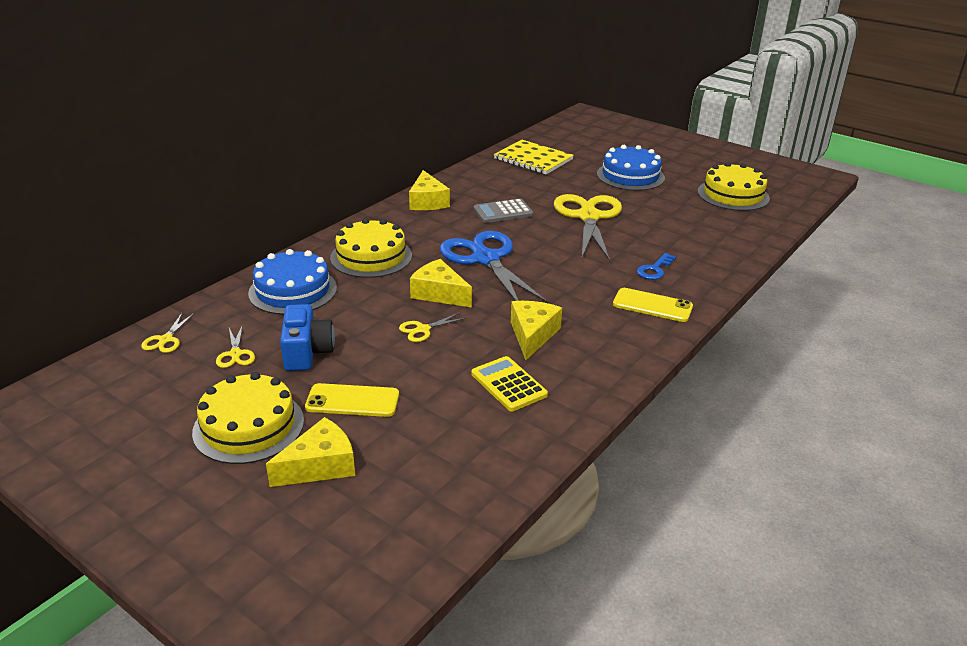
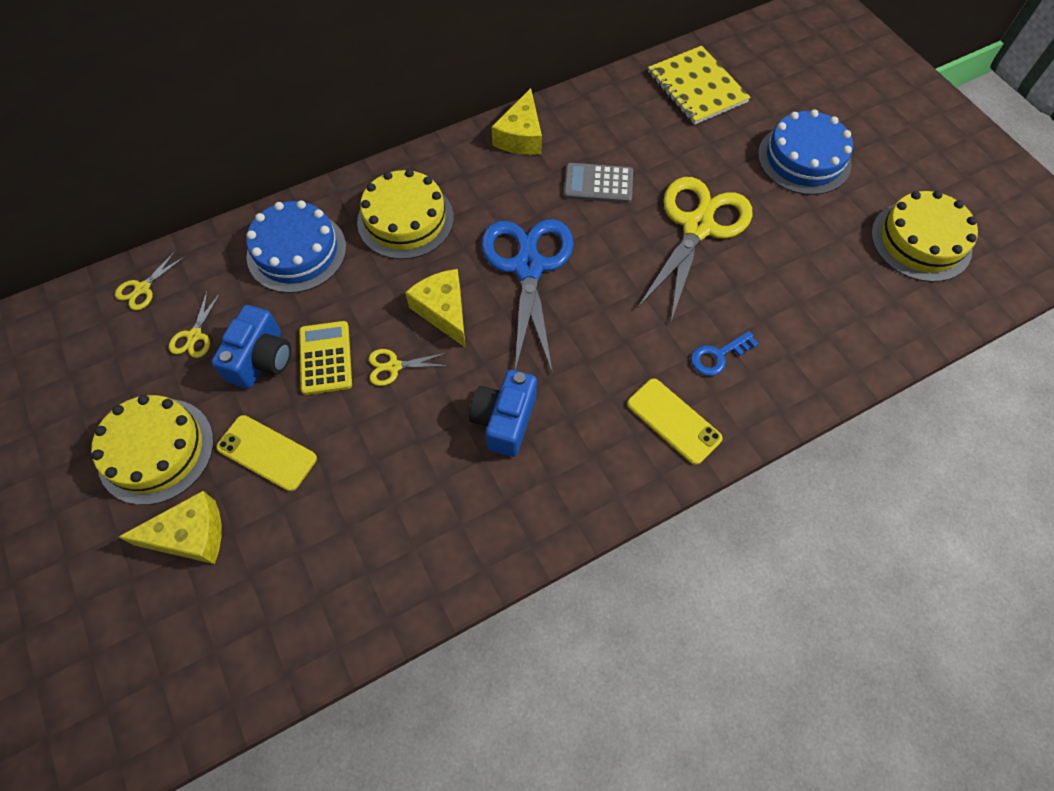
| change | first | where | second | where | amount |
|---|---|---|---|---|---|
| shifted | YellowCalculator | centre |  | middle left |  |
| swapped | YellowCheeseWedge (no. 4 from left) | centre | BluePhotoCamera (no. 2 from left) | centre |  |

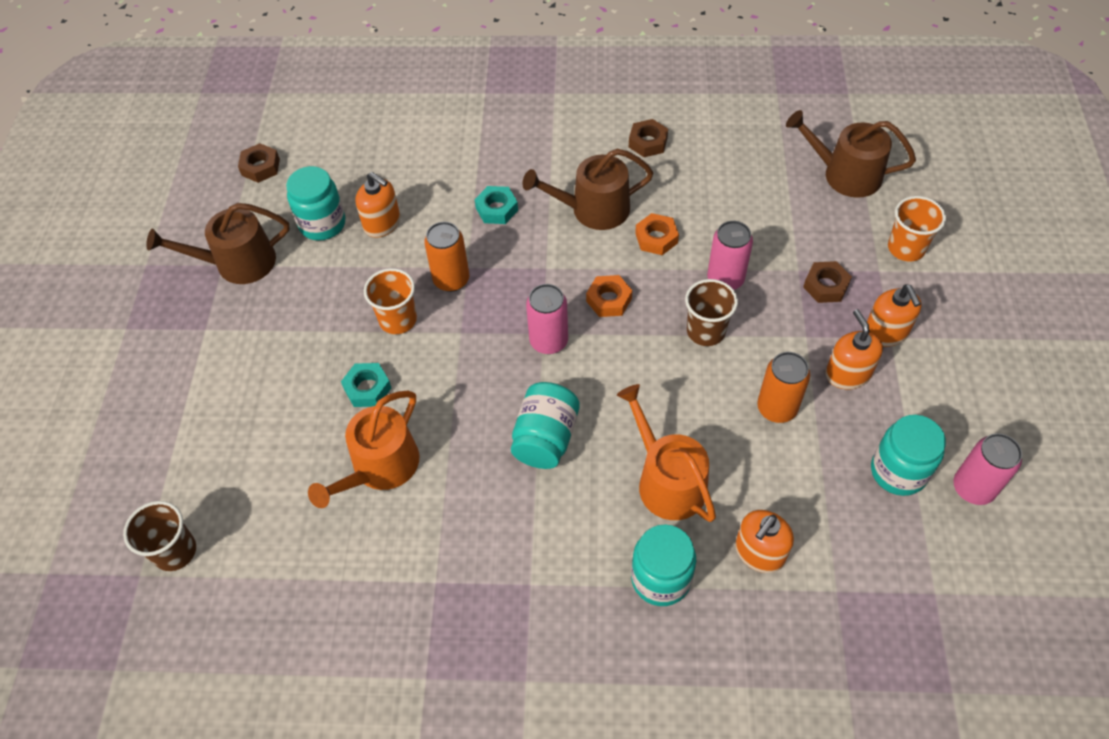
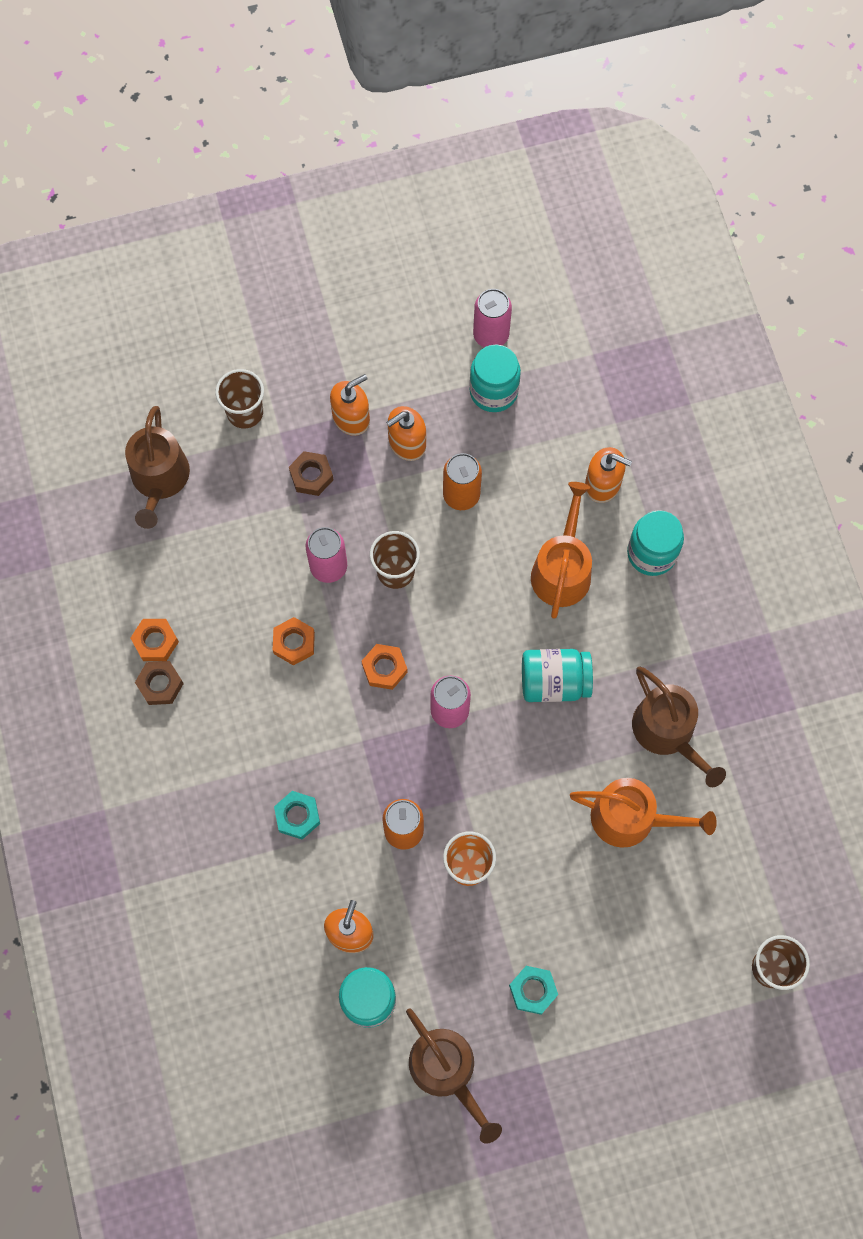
| change | first | where | second | where | amount |
|---|---|---|---|---|---|
| gone | RussetHexagonNut (no. 1 from left) | top left |  |  |  |
| new |  |  | OrangeHexagonNut (no. 1 from left) | middle left |  |
| shifted | TealHexagonNut (no. 1 from left in the first image) | middle left | TealHexagonNut (no. 2 from left) | bottom centre |  |
| shifted | RussetWateringCan (no. 2 from left in the first image) | top centre | RussetWateringCan (no. 3 from left) | middle right |  |
| repainted | OrangeBeaker (no. 2 from left) | top right | RussetBeaker (no. 1 from left) | top left |  |
| rotated | OrangeWateringCan (no. 2 from left in the first image) | centre | OrangeWateringCan (no. 1 from left) | centre | 150 degrees clockwise |

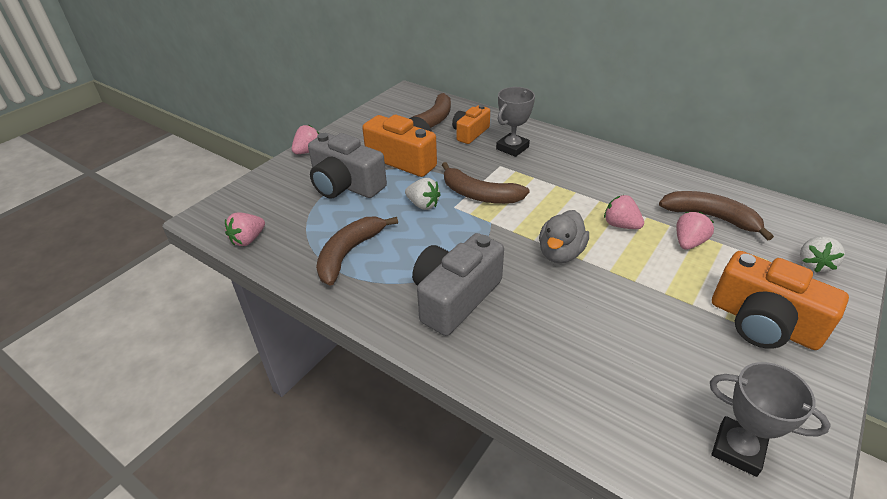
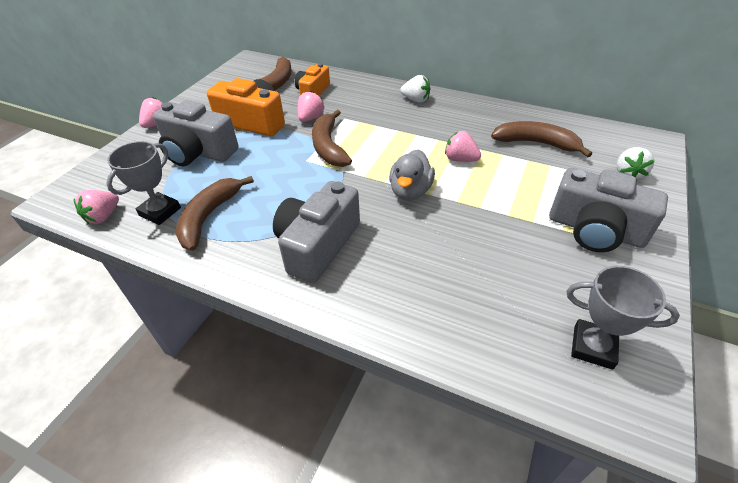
| change | first | where | second | where | amount |
|---|---|---|---|---|---|
| shifted | WhiteBerry (no. 1 from left) | centre |  | top centre |  |
| shifted | GreyTrophy (no. 1 from left) | top centre |  | middle left |  |
| shifted | RosePinkBerry (no. 4 from left in the first image) | middle right | RosePinkBerry (no. 3 from left) | top centre |  |
| repainted | OrangePhotoCamera (no. 3 from left) | middle right | GreyPhotoCamera (no. 3 from left) | middle right |  |
| rotated | RussetToyBanana (no. 3 from left) | centre |  | top centre | 60 degrees clockwise |

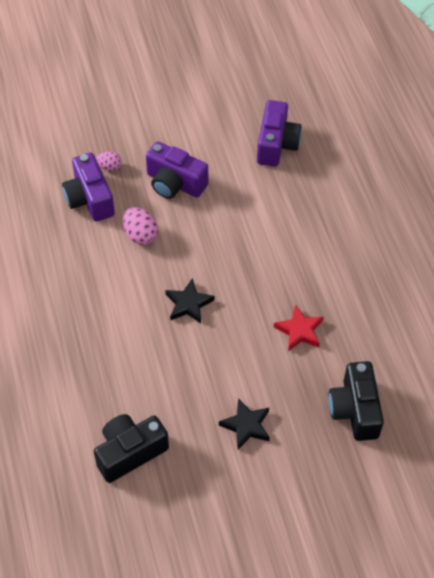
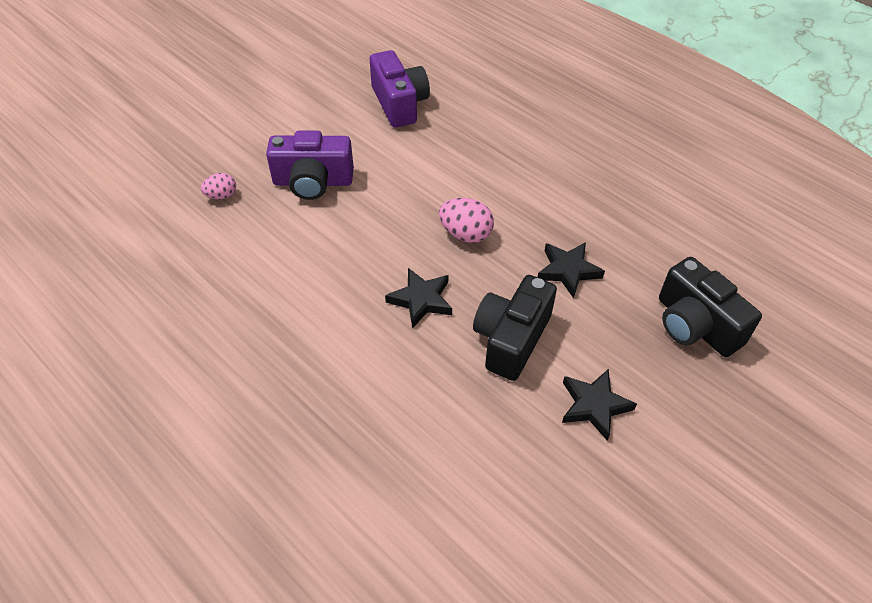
| change | first | where | second | where | amount |
|---|---|---|---|---|---|
| gone | PurplePhotoCamera (no. 1 from left) | top left |  |  |  |
| shifted | JetBlackPhotoCamera (no. 1 from left) | bottom left |  | centre |  |
| shifted | RosePinkEggShape (no. 2 from left) | middle left |  | centre |  |
| repainted | CrimsonFivePointedStar | middle right | JetBlackFivePointedStar (no. 2 from left) | centre |  |

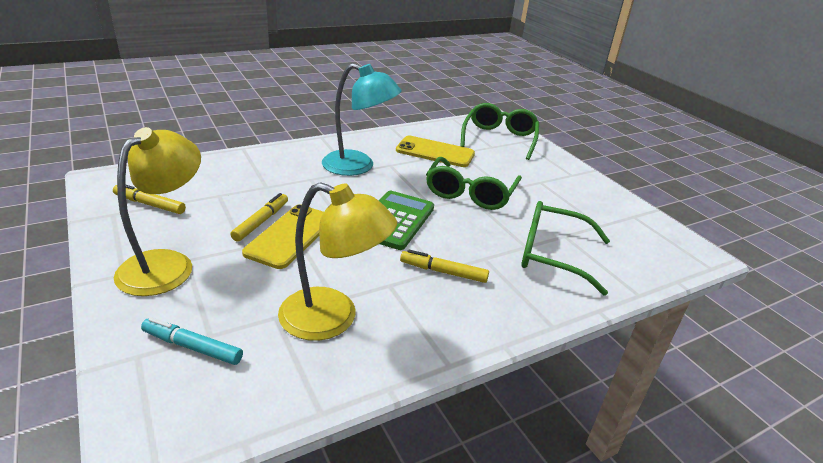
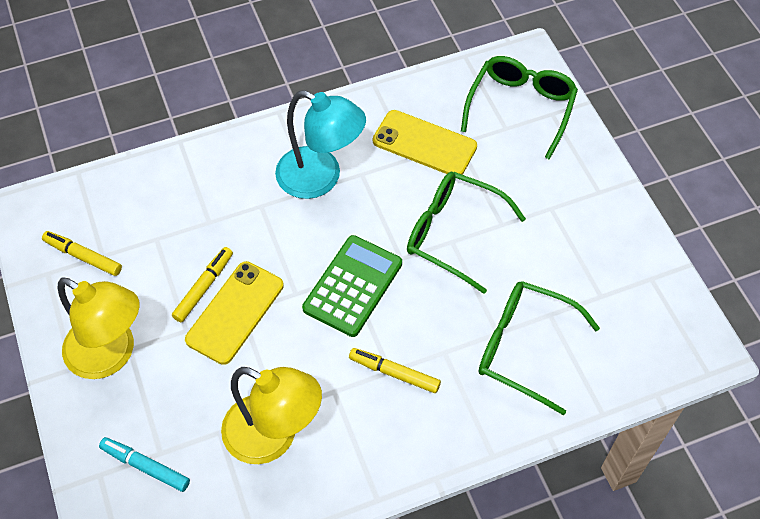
| change | first | where | second | where | amount |
|---|---|---|---|---|---|
| rotated | YellowLamp (no. 1 from left) | middle left |  | middle left | 90 degrees clockwise |
| rotated | EmeraldEyeglasses (no. 1 from left) | centre |  | centre | 90 degrees clockwise |

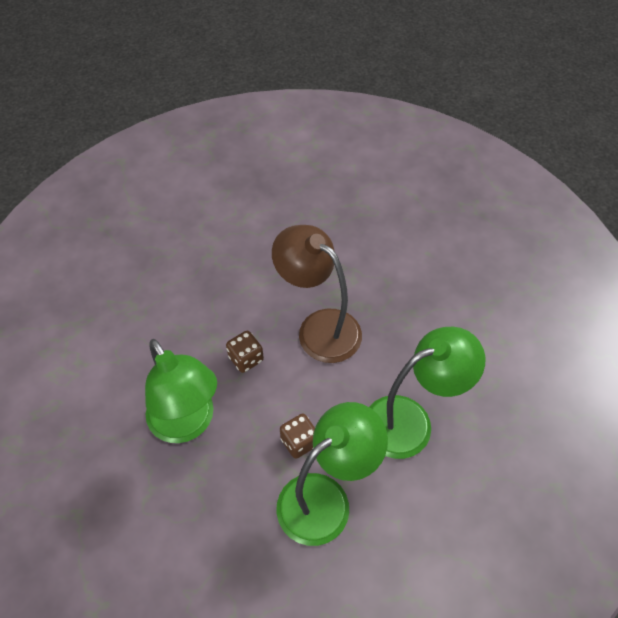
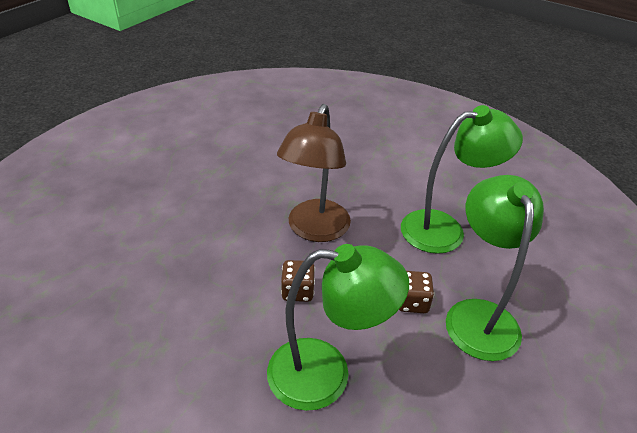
| change | first | where | second | where | amount |
|---|---|---|---|---|---|
| rotated | RussetLamp | centre |  | centre | 60 degrees counterclockwise |
| rotated | EmeraldLamp (no. 3 from left in the first image) | middle right | EmeraldLamp (no. 2 from left) | middle right | 60 degrees clockwise |

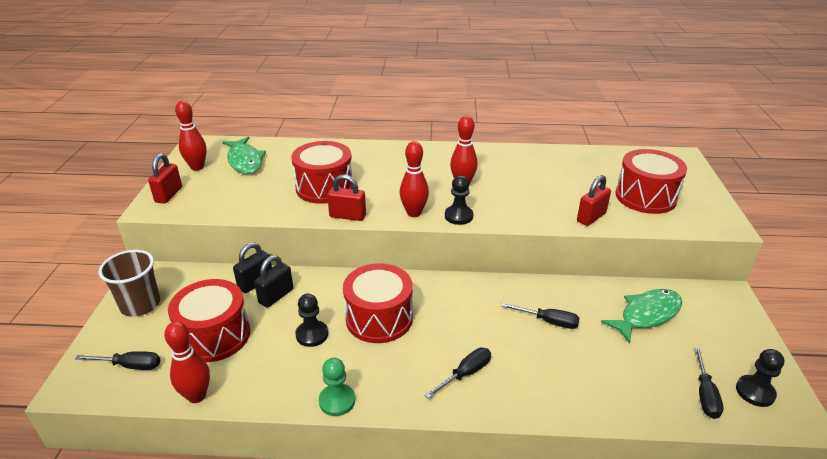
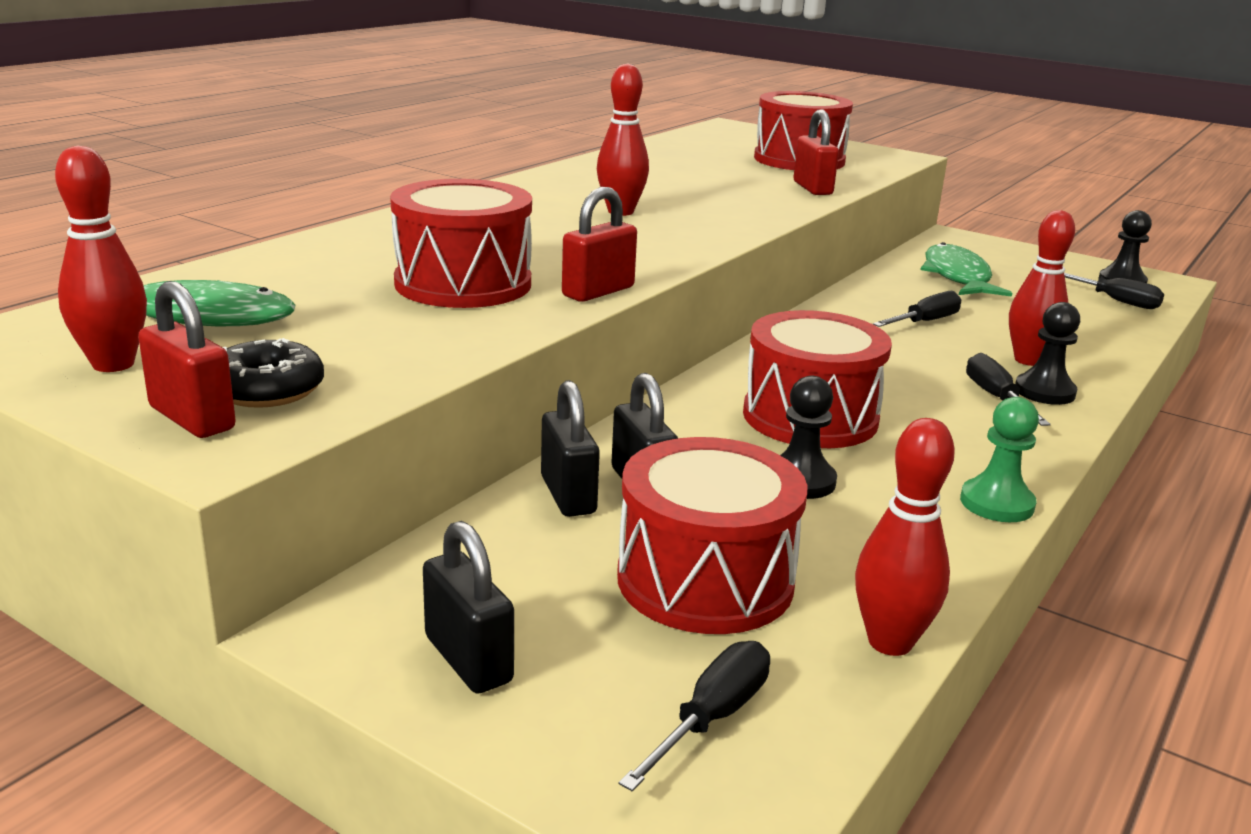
| change | first | where | second | where | amount |
|---|---|---|---|---|---|
| new |  |  | JetBlackDoughnut | middle left |  |
| shifted | CrimsonSkittle (no. 3 from left in the first image) | centre | CrimsonSkittle (no. 4 from left) | middle right |  |
| shifted | JetBlackPawn (no. 2 from left) | centre |  | middle right |  |
| swapped | RussetBeaker | middle left | JetBlackLock (no. 1 from left) | bottom centre |  |

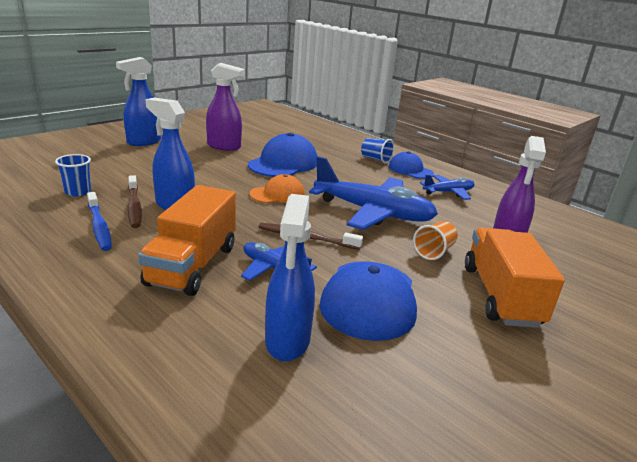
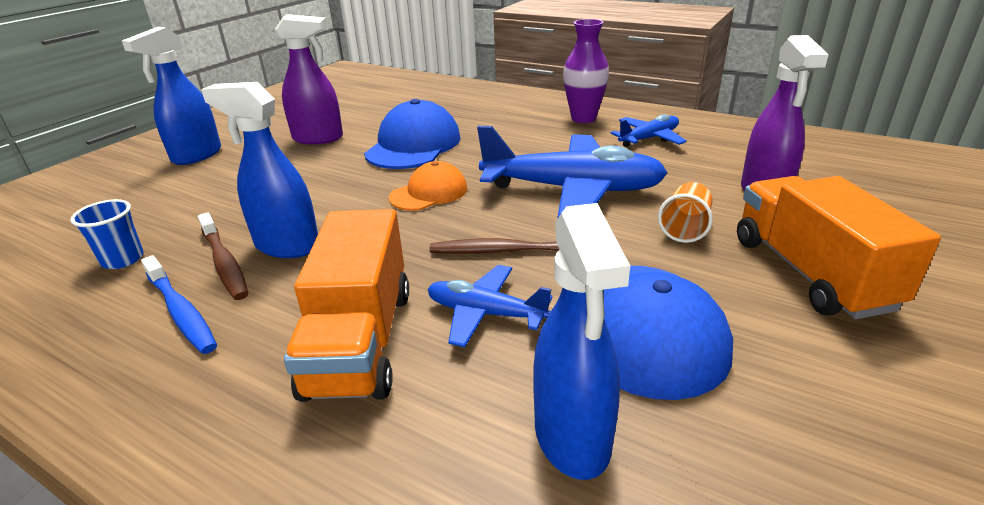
| change | first | where | second | where | amount |
|---|---|---|---|---|---|
| gone | BlueBeaker (no. 2 from left) | top centre |  |  |  |
| swapped | BluePeakedCap (no. 3 from left) | centre | PurpleTallVase | top centre |  |

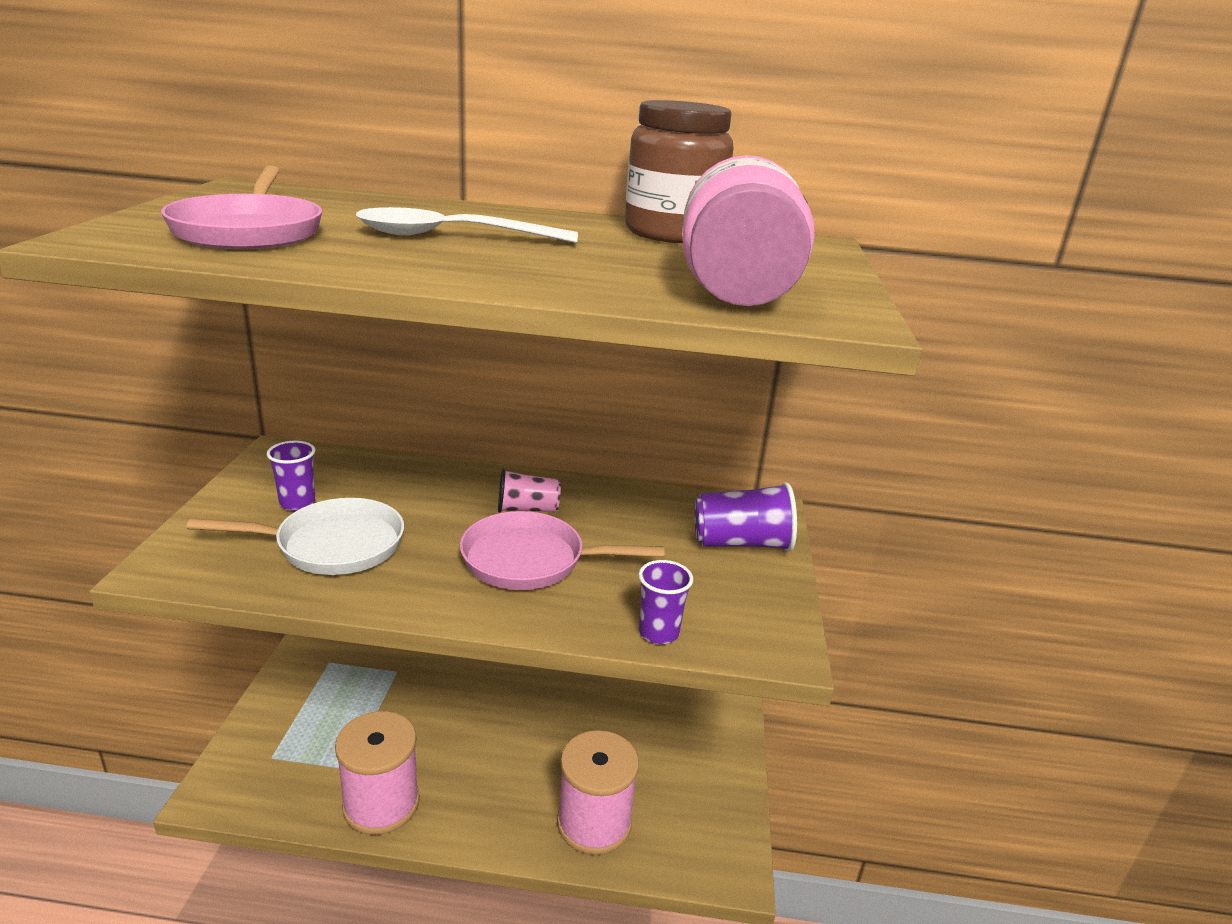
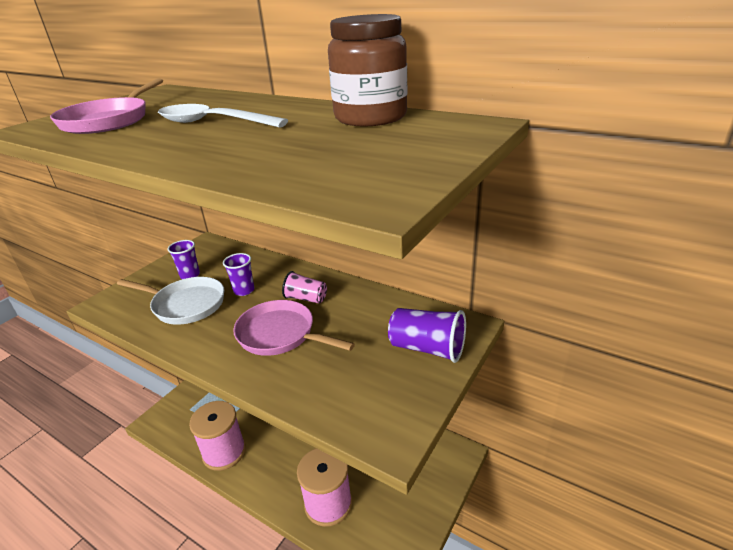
| change | first | where | second | where | amount |
|---|---|---|---|---|---|
| gone | RosePinkPreserveJar | top centre |  |  |  |
| shifted | PurpleBeaker (no. 2 from left) | centre |  | middle left |  |

